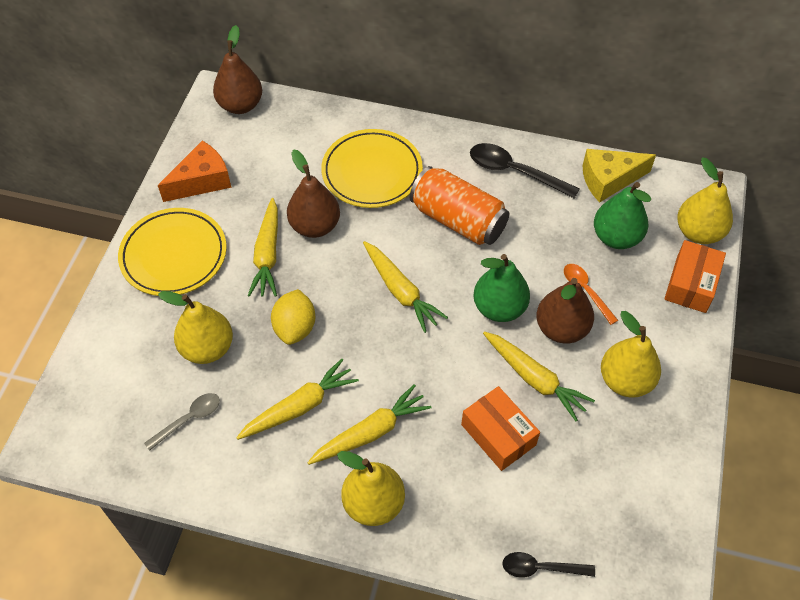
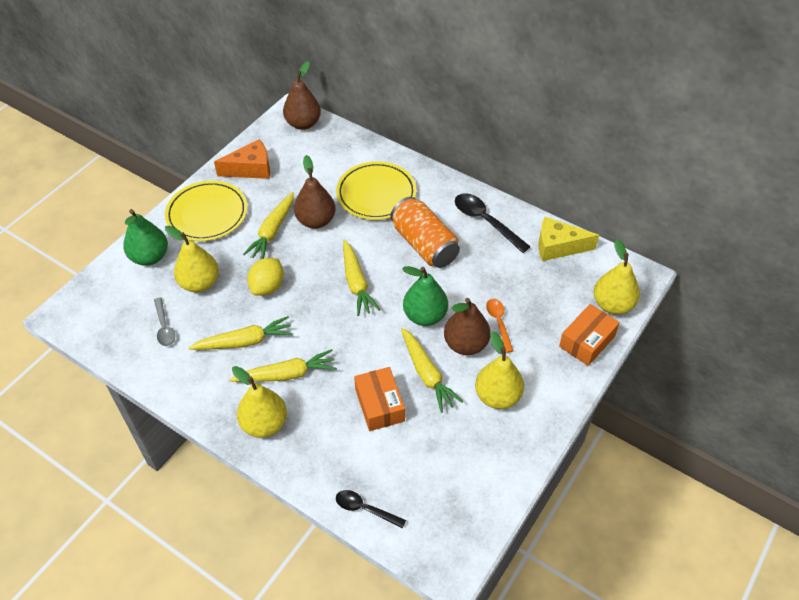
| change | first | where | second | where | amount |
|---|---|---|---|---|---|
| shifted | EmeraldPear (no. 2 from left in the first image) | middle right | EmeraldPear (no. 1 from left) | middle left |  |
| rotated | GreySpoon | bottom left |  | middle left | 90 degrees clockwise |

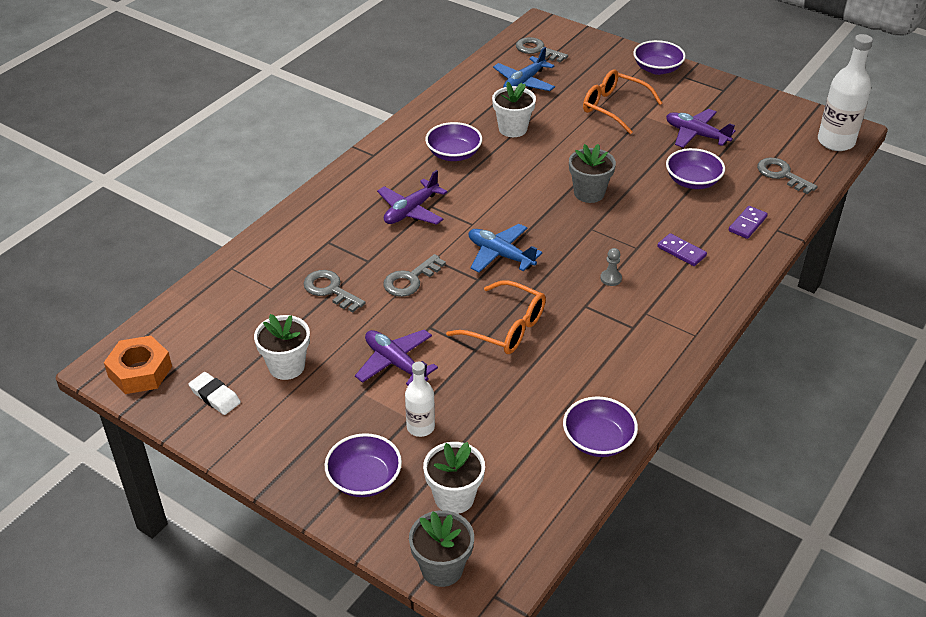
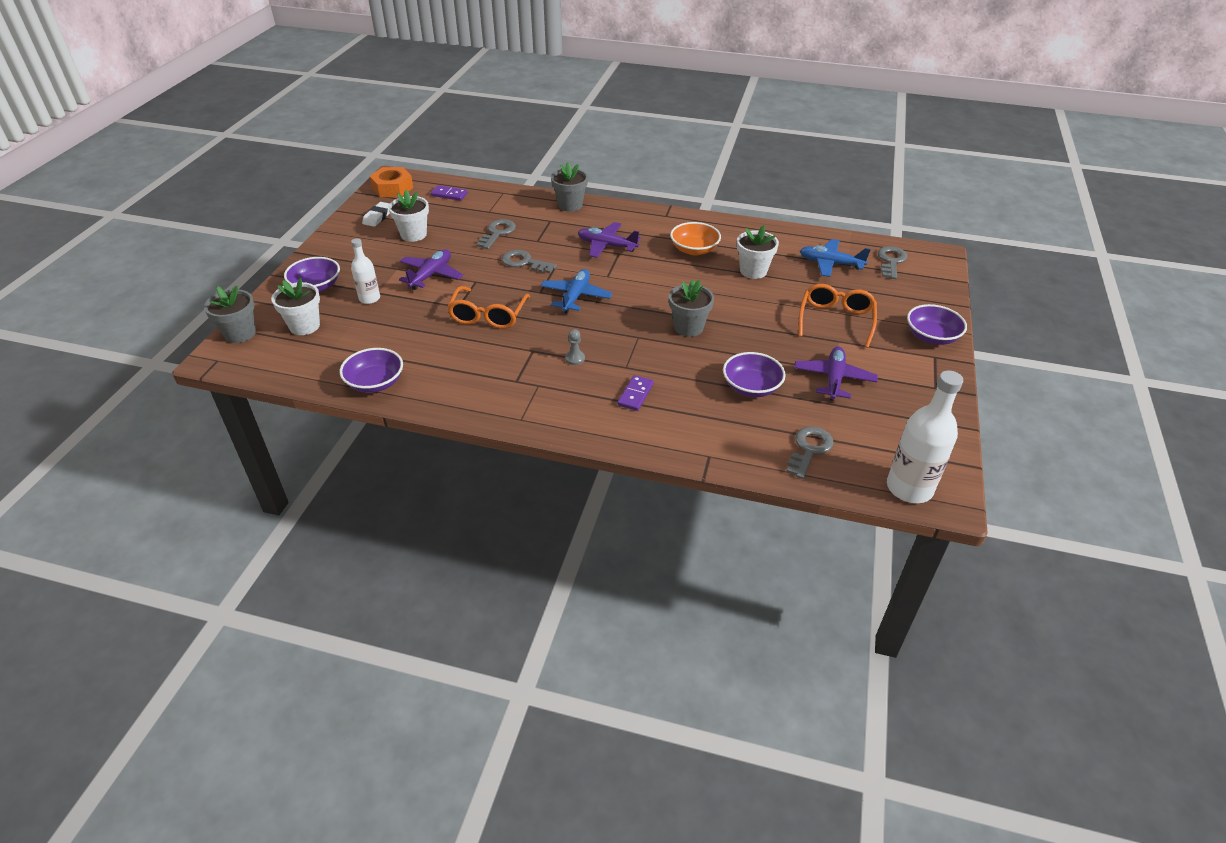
| change | first | where | second | where | amount |
|---|---|---|---|---|---|
| new |  |  | GreyPlantPot (no. 2 from left) | top centre |  |
| shifted | PurpleDominoPiece (no. 2 from left in the first image) | middle right | PurpleDominoPiece (no. 1 from left) | top centre |  |
| repainted | PurpleBowl (no. 2 from left) | top centre | OrangeBowl | top centre |  |

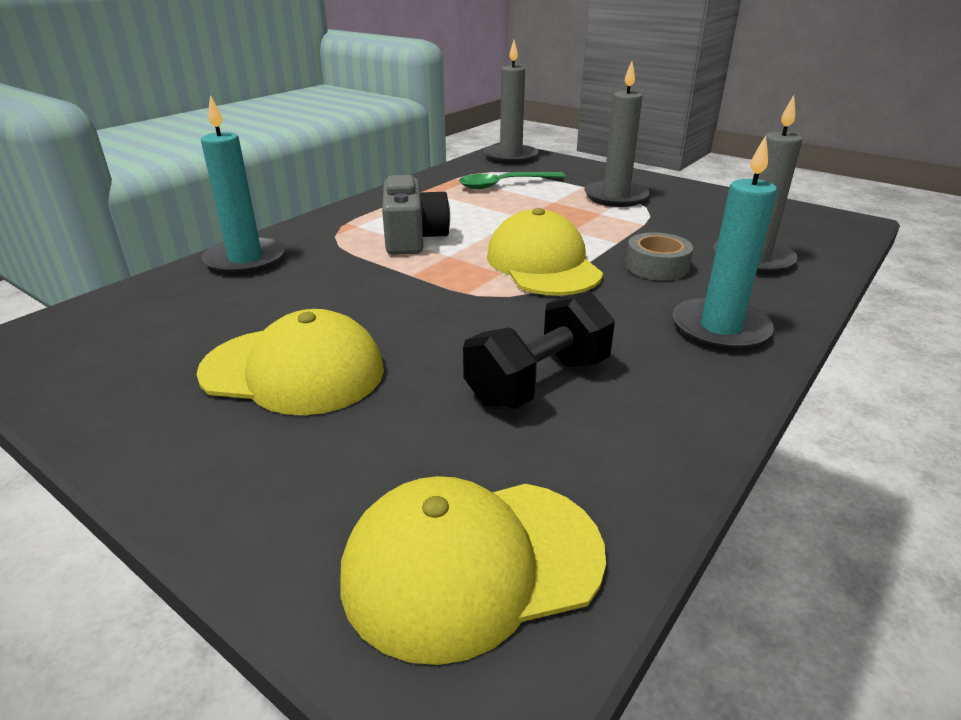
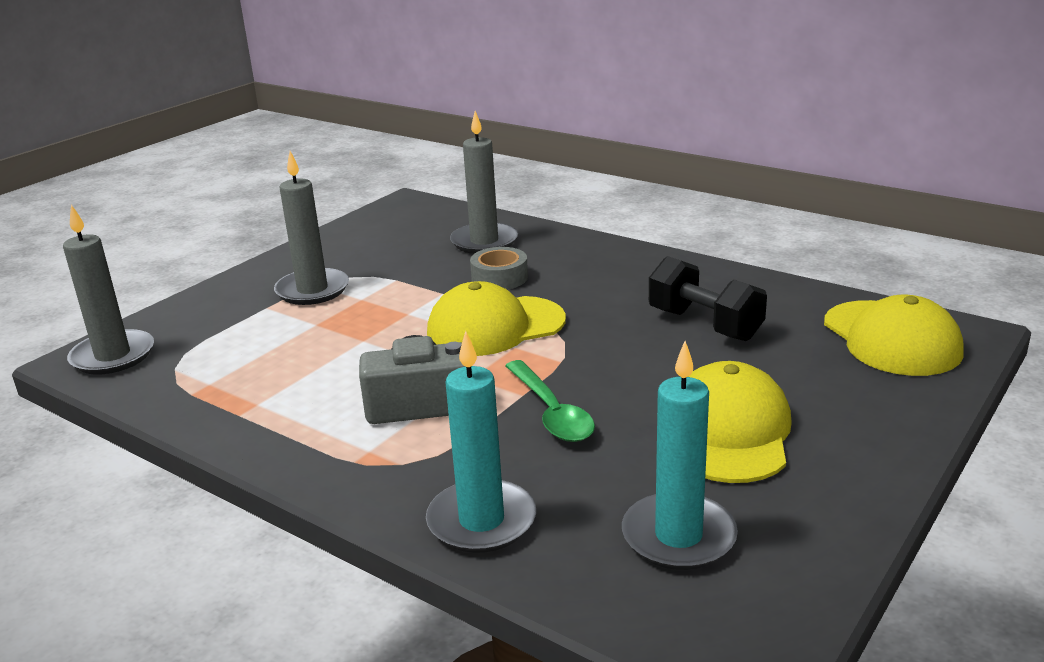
| change | first | where | second | where | amount |
|---|---|---|---|---|---|
| shifted | EmeraldSpoon | top centre |  | centre |  |
| shifted | TealCandle (no. 2 from left) | middle right |  | bottom centre |  |

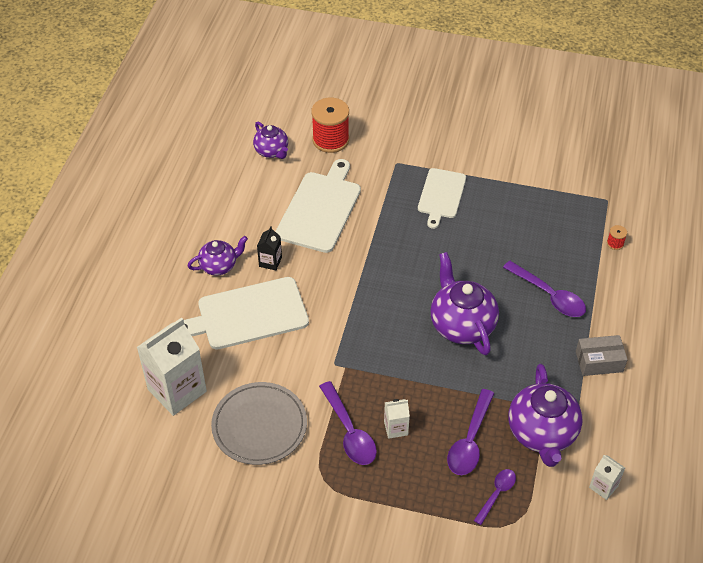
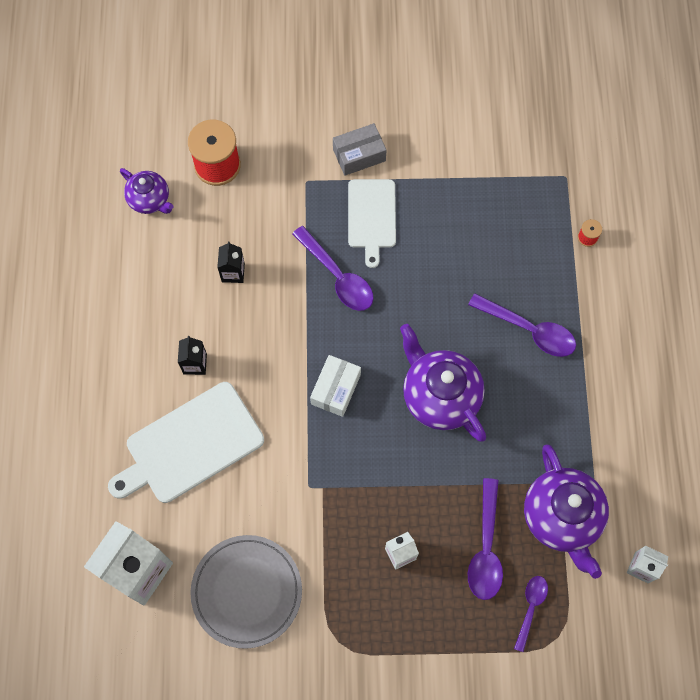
| change | first | where | second | where | amount |
|---|---|---|---|---|---|
| gone | PurpleChinaTeapot (no. 1 from left) | middle left |  |  |  |
| new |  |  | WhitePackage | centre |  |
| shifted | PurpleSpoon (no. 1 from left) | bottom centre |  | centre |  |
| shifted | GreyPackage | middle right |  | top centre |  |
| swapped | WhiteBreadBoard (no. 2 from left) | centre | JetBlackCarton (no. 2 from left) | middle left |  |

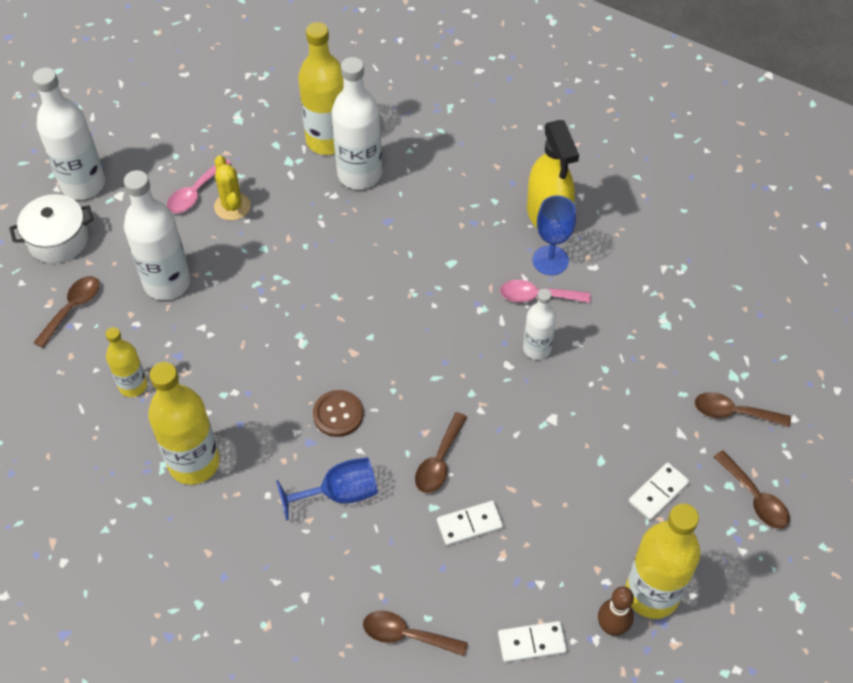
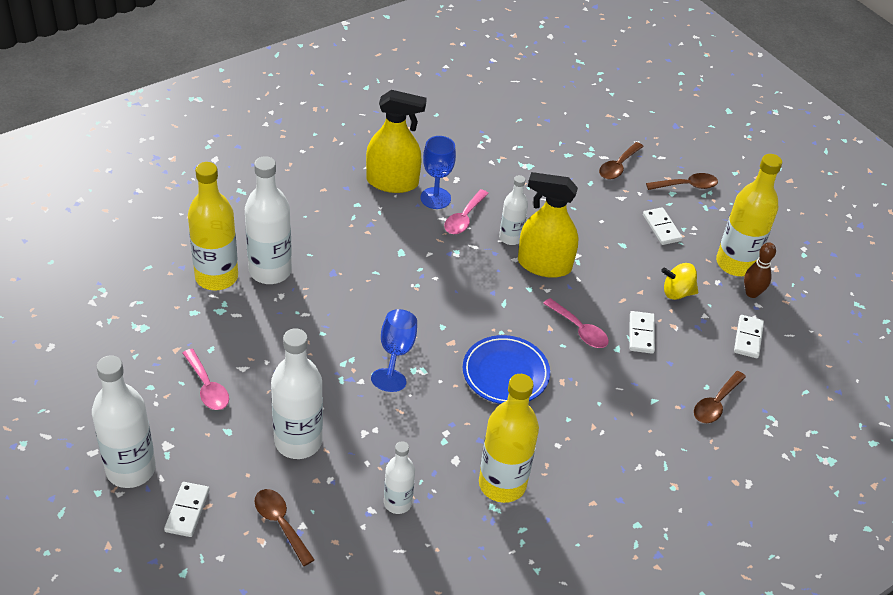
| change | first | where | second | where | amount |
|---|---|---|---|---|---|
| gone | YellowSaguaroCactus | top left |  |  |  |
| new |  |  | YellowSprayBottle (no. 2 from left) | centre |  |
| new |  |  | YellowToyTop | middle right |  |
| shifted | BlueGoblet (no. 1 from left) | bottom centre |  | centre |  |
| swapped | WhiteCookingPot | middle left | WhiteDominoPiece (no. 1 from left) | bottom left |  |
| swapped | RussetSewingButton | centre | BluePlate | centre |  |
| repainted | YellowDrinkBottle (no. 1 from left) | middle left | WhiteDrinkBottle (no. 4 from left) | bottom centre |  |
| repainted | RussetSpoon (no. 3 from left) | centre | RosePinkSpoon (no. 3 from left) | centre |  |

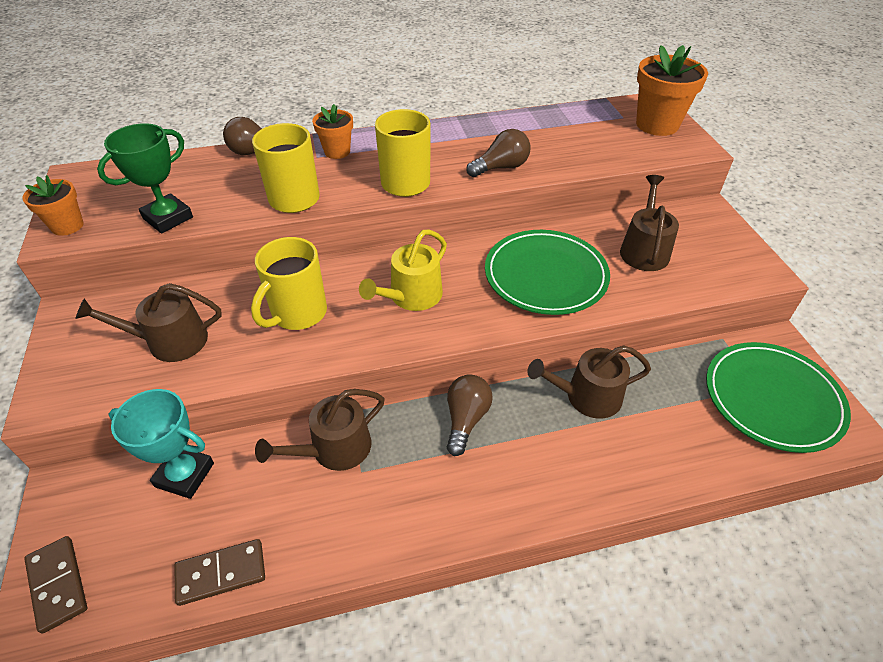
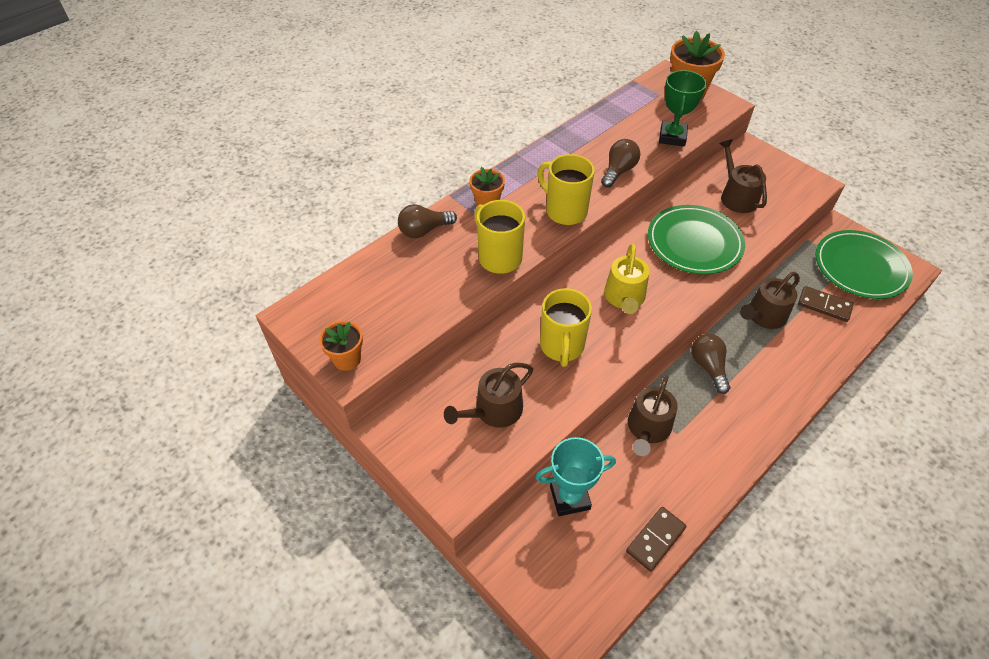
| change | first | where | second | where | amount |
|---|---|---|---|---|---|
| shifted | RussetDominoPiece (no. 1 from left in the first image) | bottom left | RussetDominoPiece (no. 2 from left) | middle right |  |
| shifted | EmeraldTrophy | top left |  | top right |  |

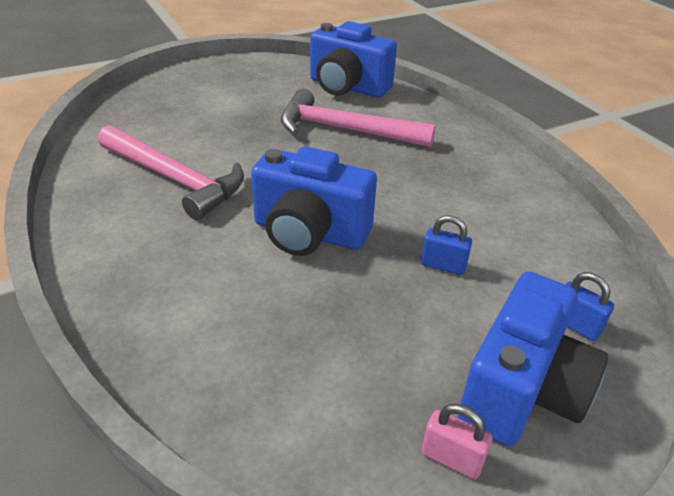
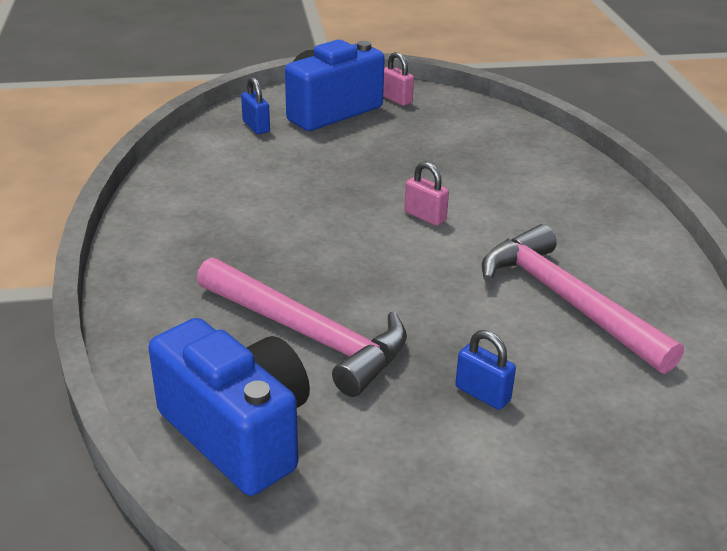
| change | first | where | second | where | amount |
|---|---|---|---|---|---|
| shifted | BlueLock (no. 1 from left in the first image) | centre | BlueLock (no. 2 from left) | bottom right |  |
| swapped | BluePhotoCamera (no. 1 from left) | centre | RosePinkLock (no. 2 from left) | centre |  |

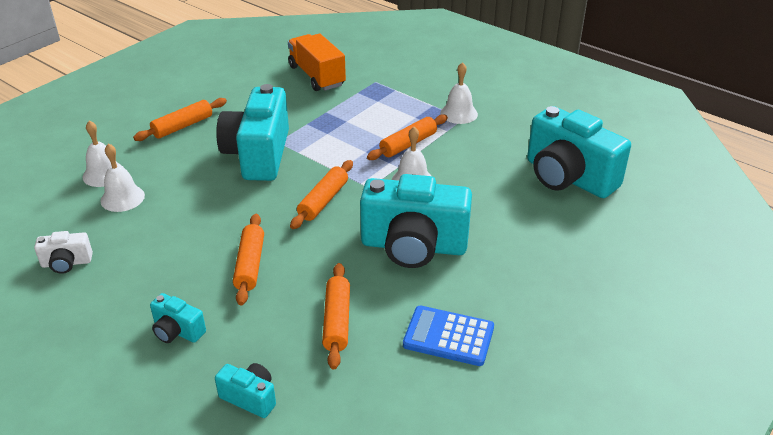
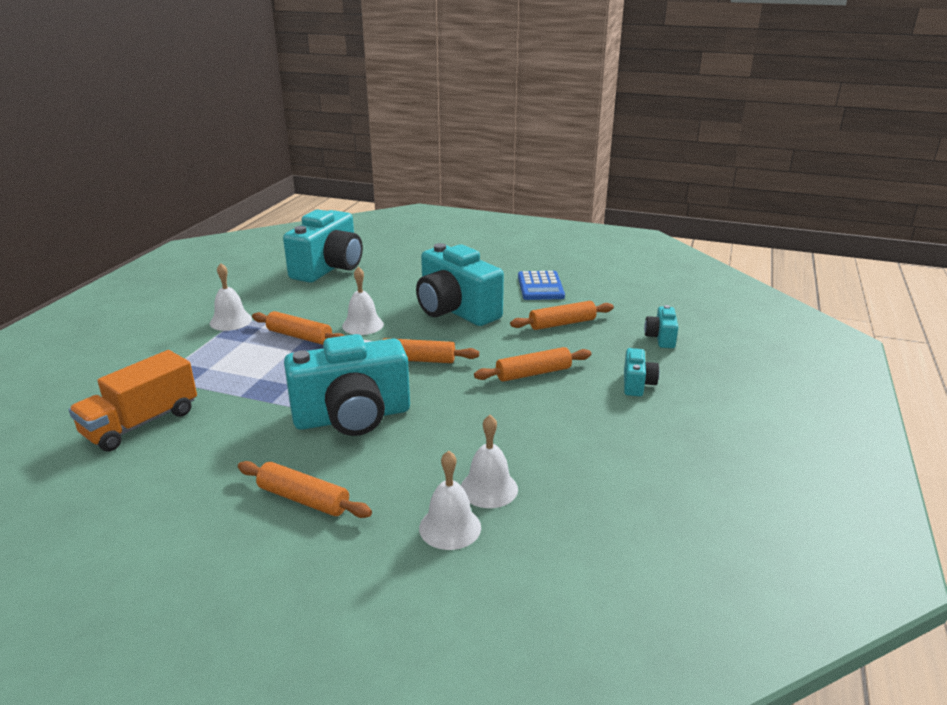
| change | first | where | second | where | amount |
|---|---|---|---|---|---|
| gone | WhitePhotoCamera | middle left |  |  |  |
| rotated | TealPhotoCamera (no. 4 from left in the first image) | centre | TealPhotoCamera (no. 3 from left) | centre | 150 degrees clockwise |

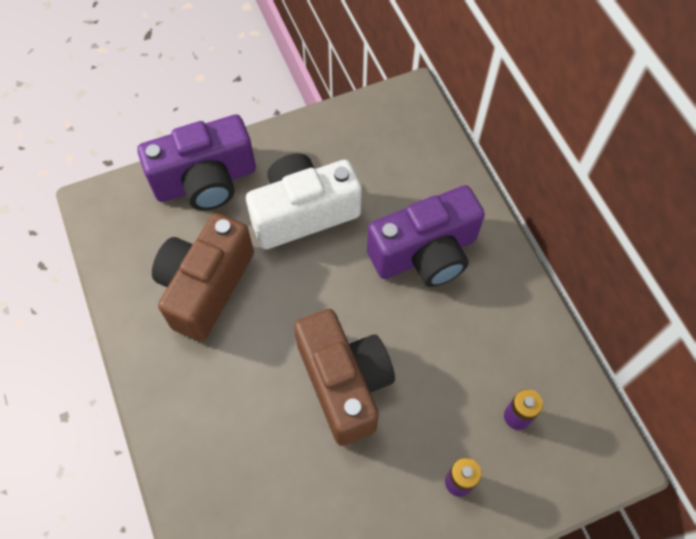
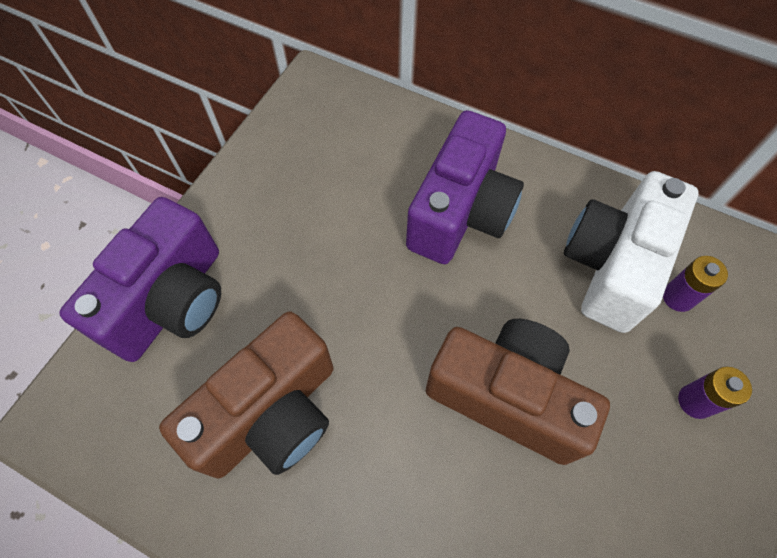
| change | first | where | second | where | amount |
|---|---|---|---|---|---|
| shifted | WhitePhotoCamera | centre |  | middle right |  |
| rotated | RussetPhotoCamera (no. 1 from left) | middle left |  | bottom left | 120 degrees counterclockwise |

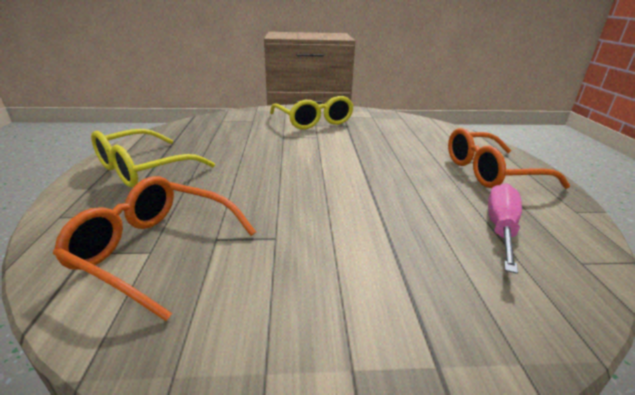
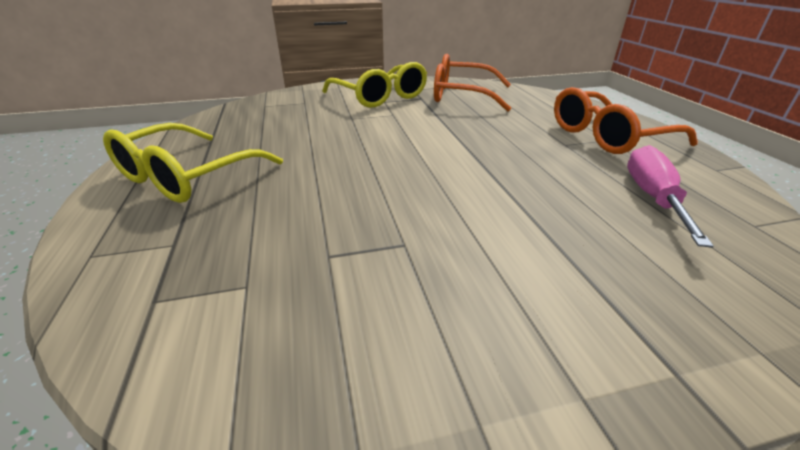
| change | first | where | second | where | amount |
|---|---|---|---|---|---|
| shifted | OrangeEyeglasses (no. 1 from left) | middle left |  | top centre |  |

